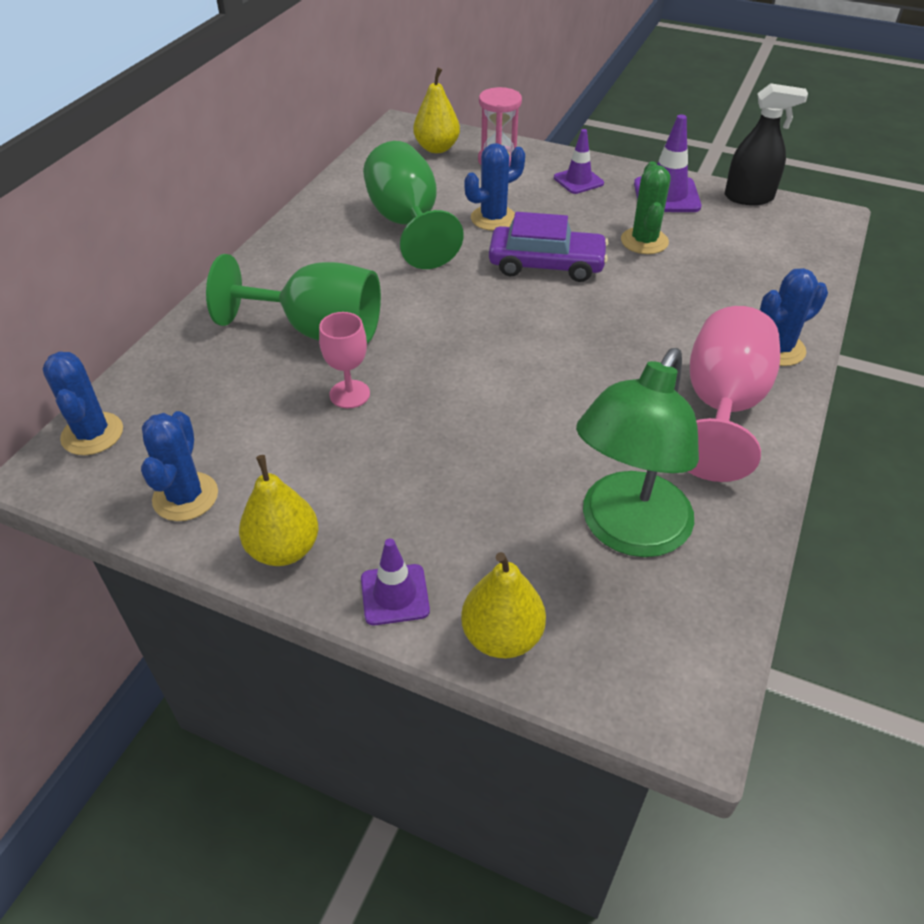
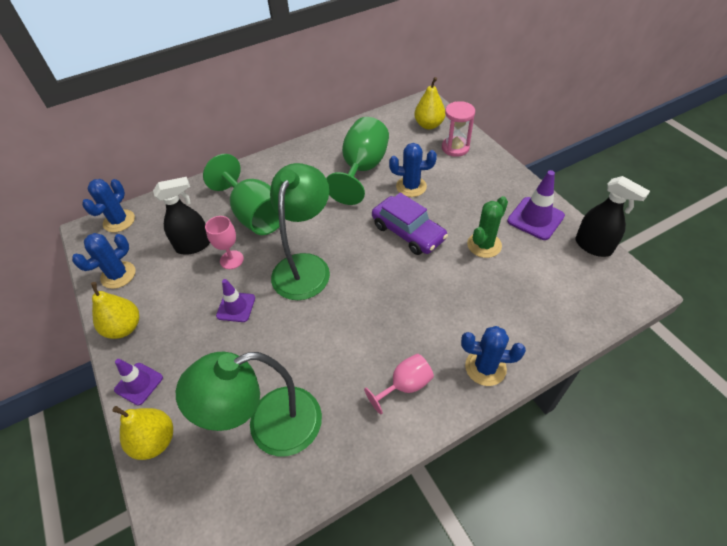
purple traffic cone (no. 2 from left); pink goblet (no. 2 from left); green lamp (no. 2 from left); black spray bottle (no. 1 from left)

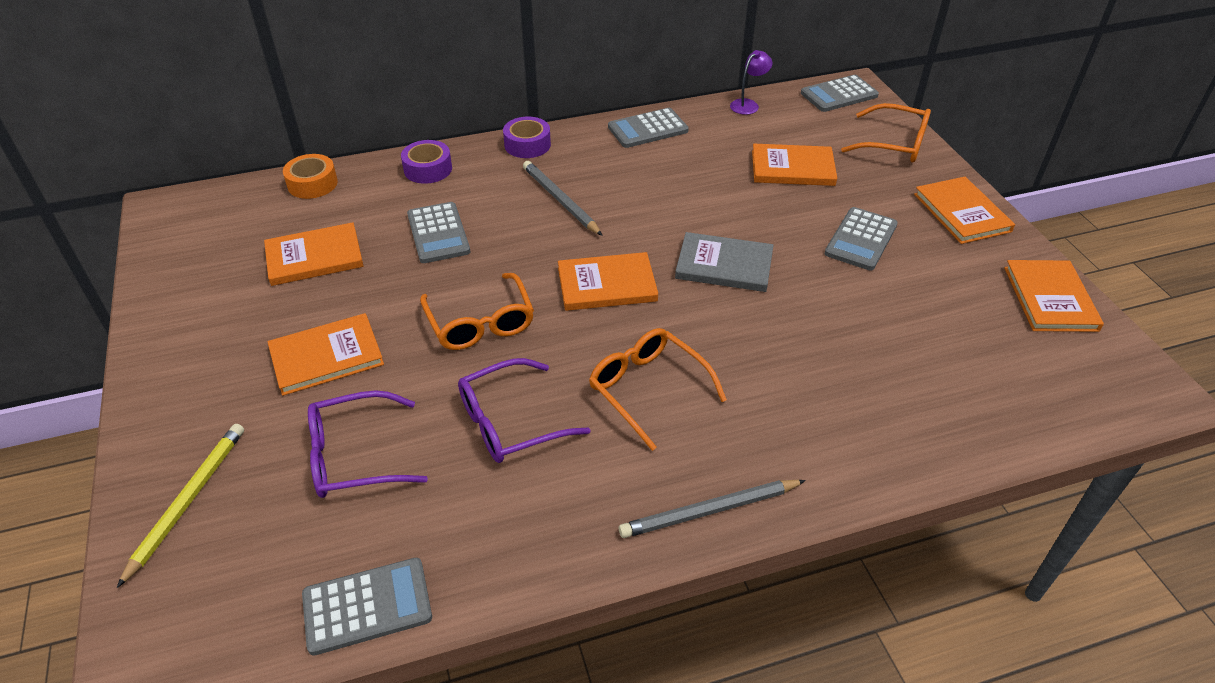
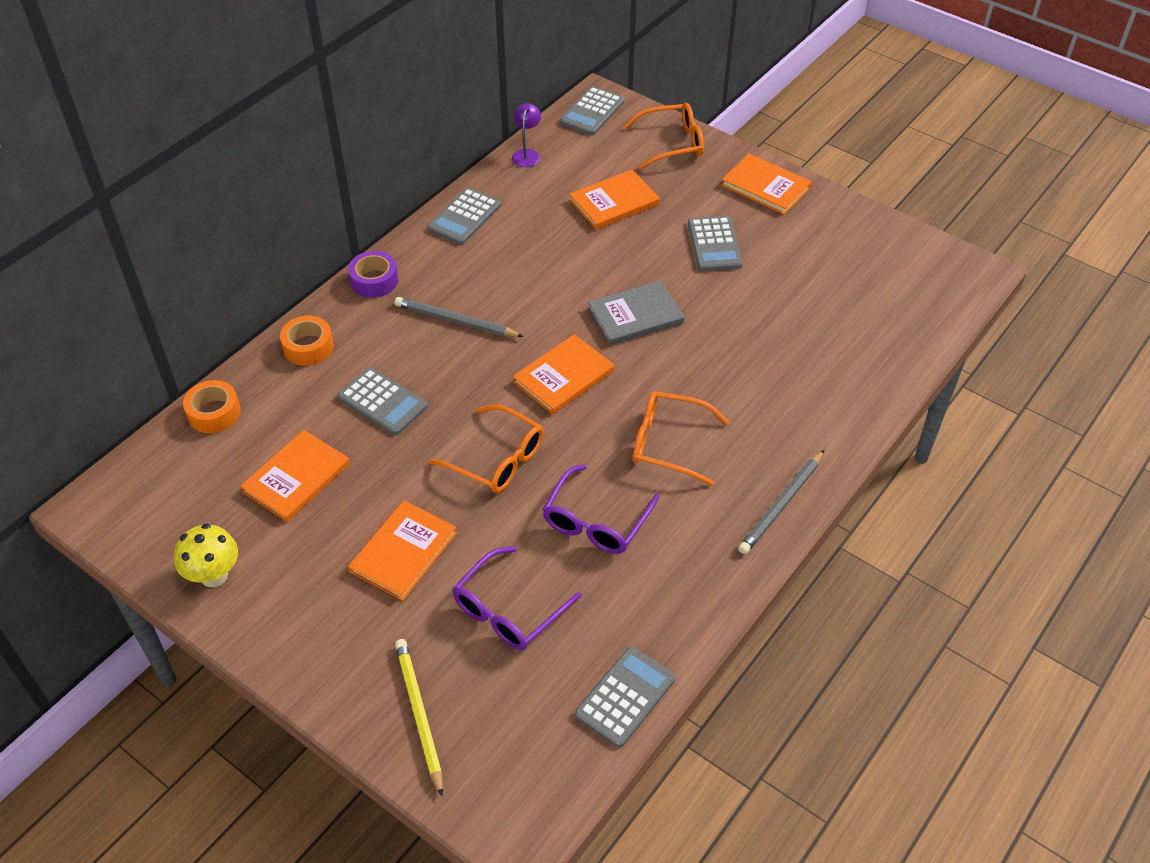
orange tape (no. 2 from left); orange book (no. 6 from left in the first image); yellow mushroom

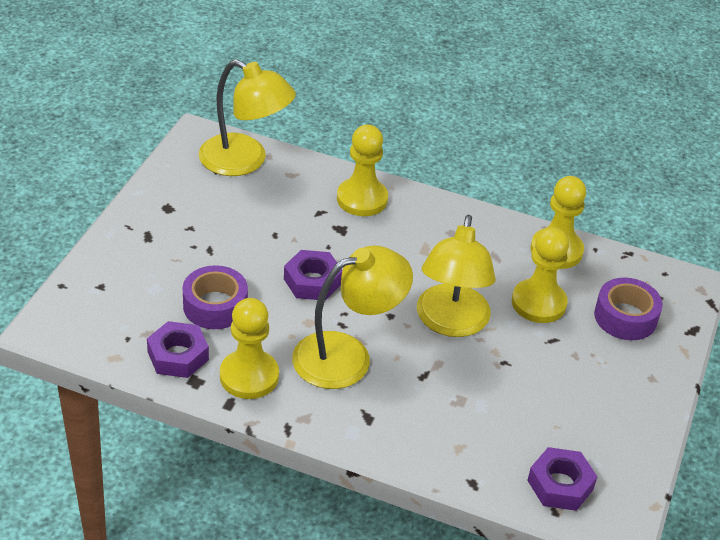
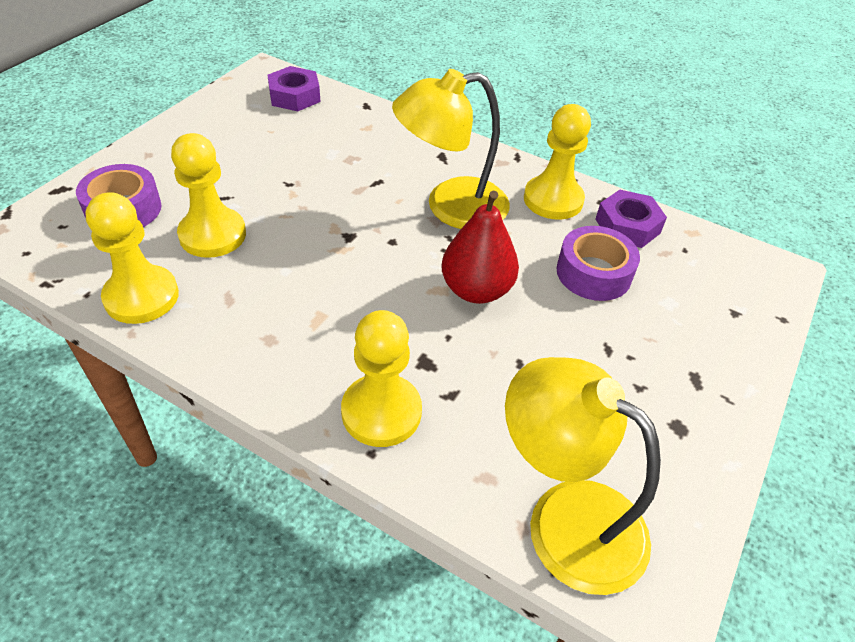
yellow lamp (no. 3 from left in the first image); red pear

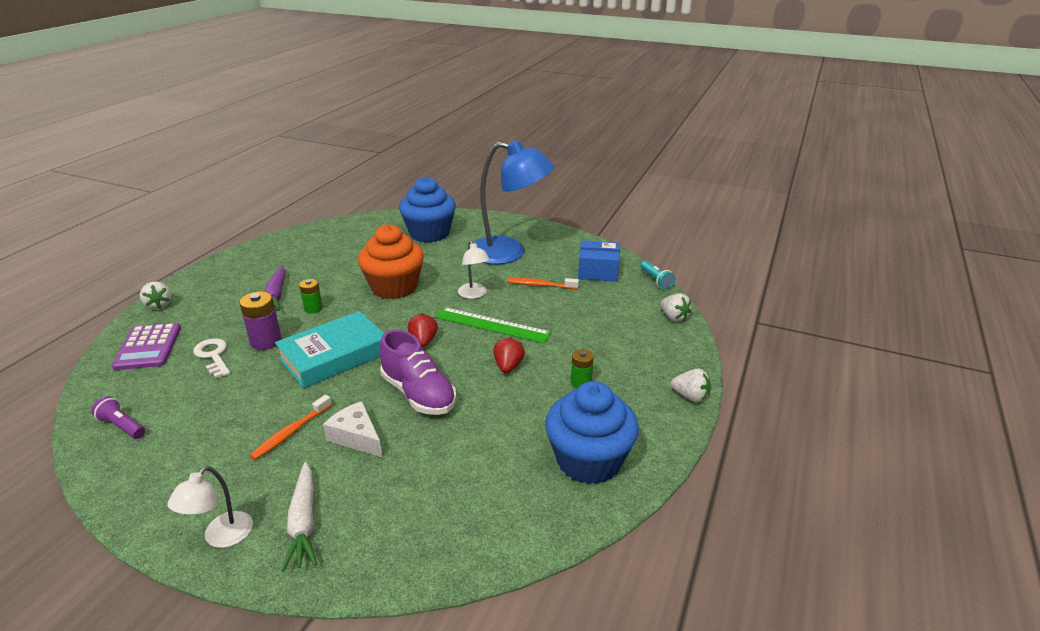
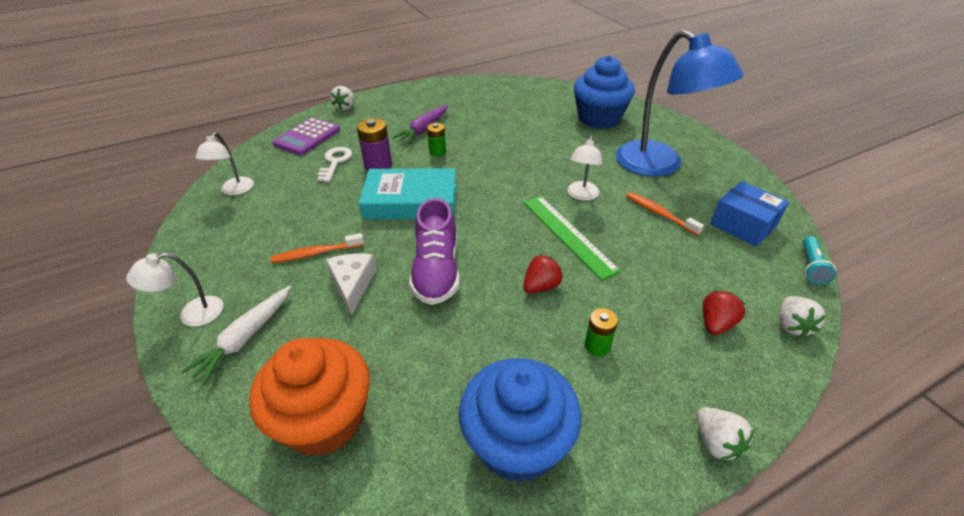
orange cupcake; red strawberry (no. 2 from left); white lamp (no. 2 from left)

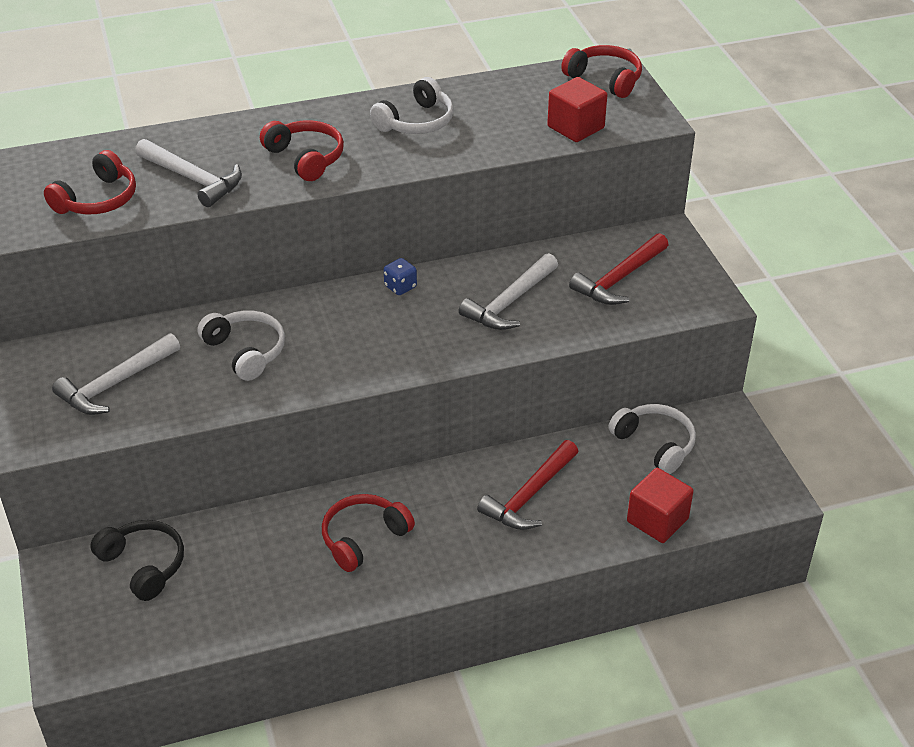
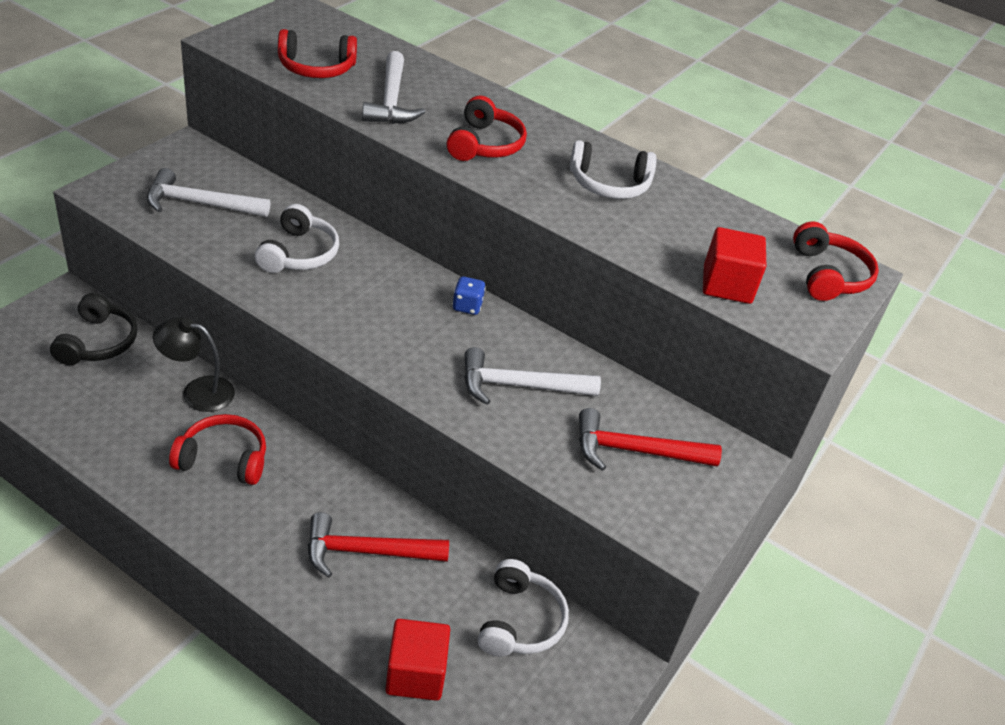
black lamp

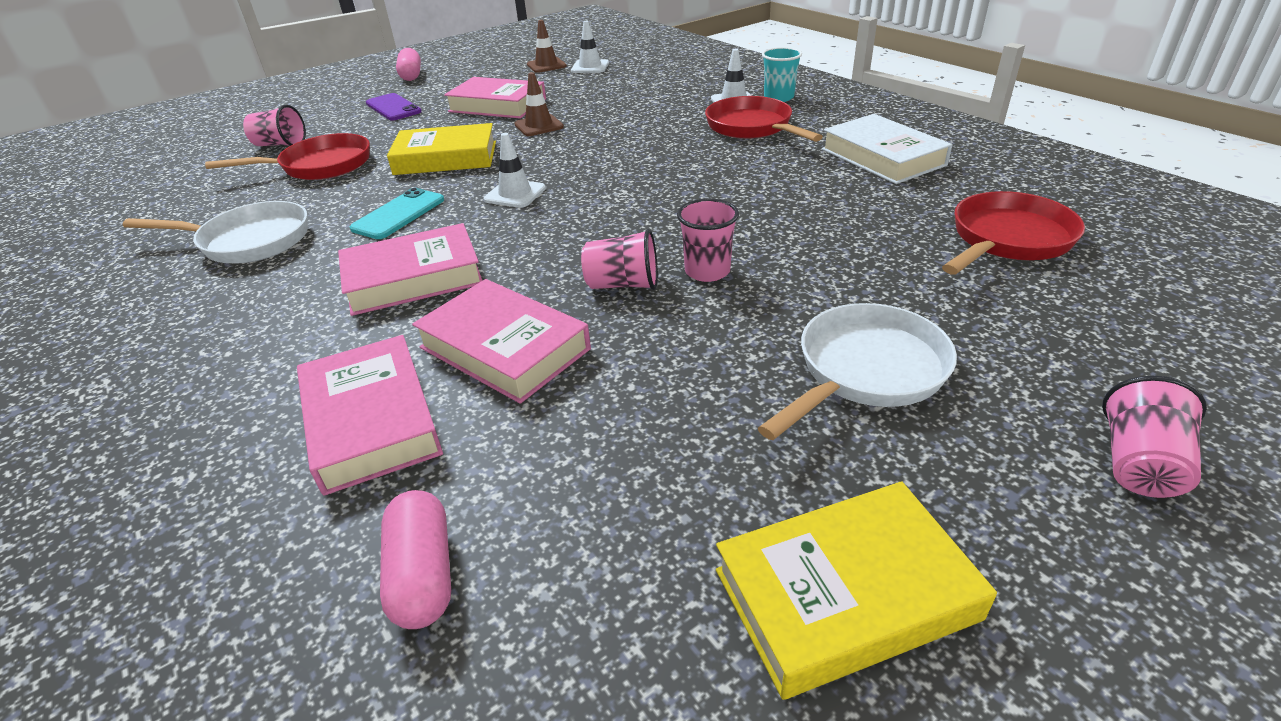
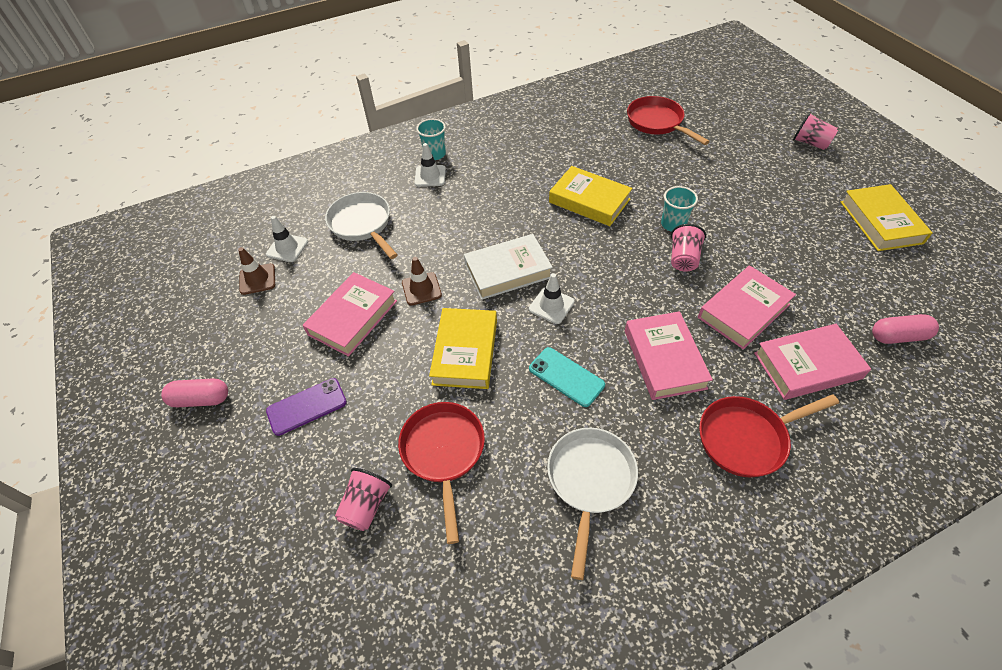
red pan (no. 3 from left); white book; turquoise cup (no. 2 from left); white pan (no. 1 from left); yellow book (no. 2 from left)

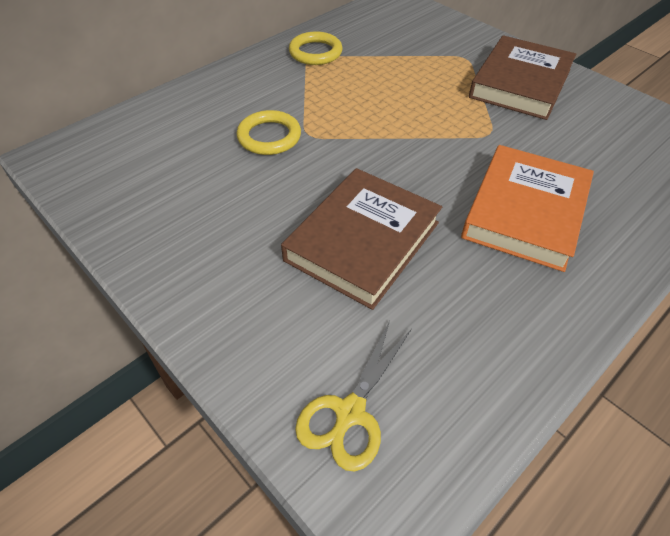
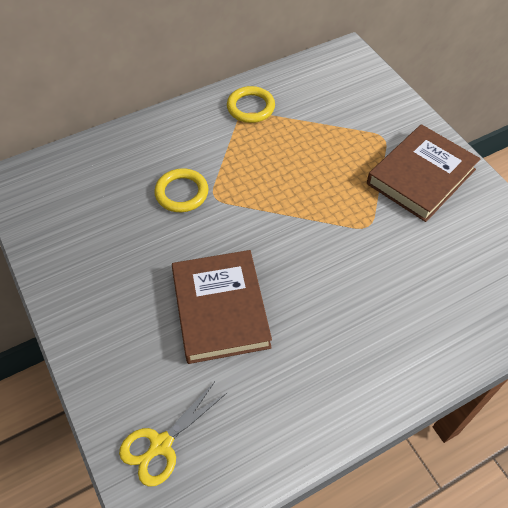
orange book; brown book (no. 1 from left)

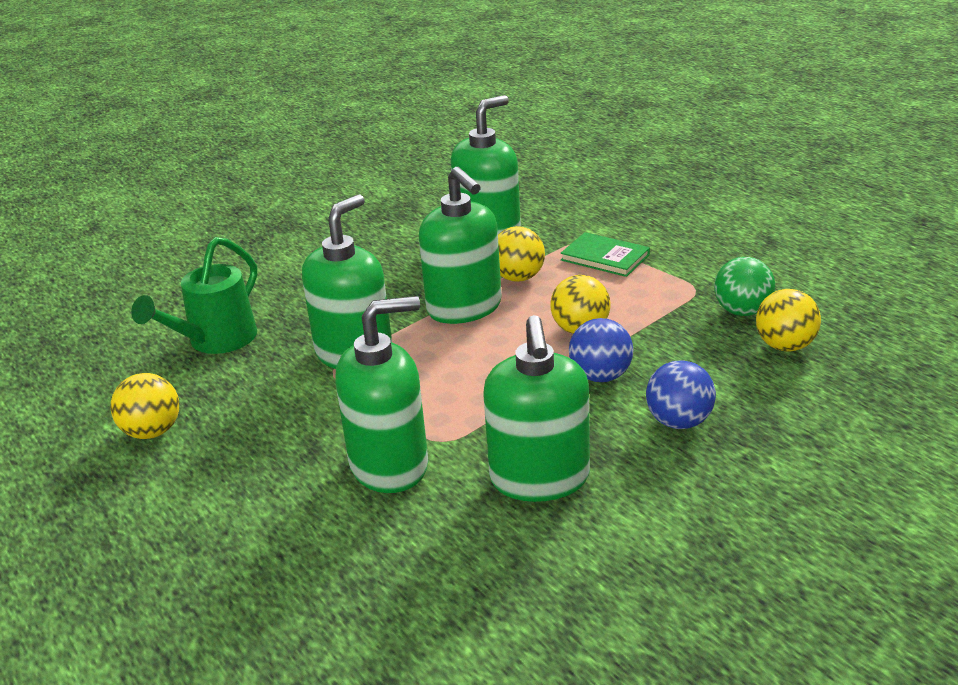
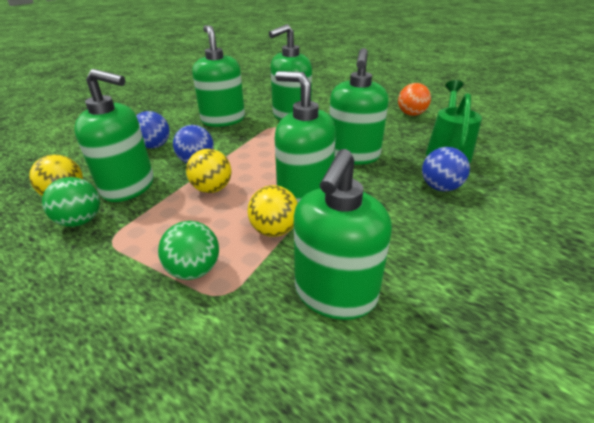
green ball (no. 2 from left); orange ball; green soap dispenser (no. 1 from left); blue ball (no. 3 from left)

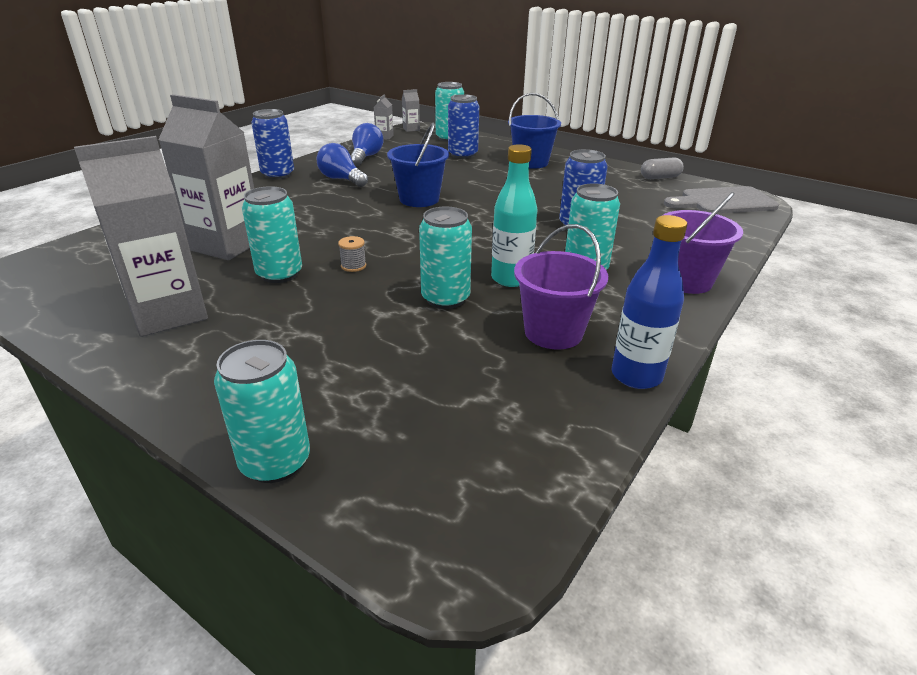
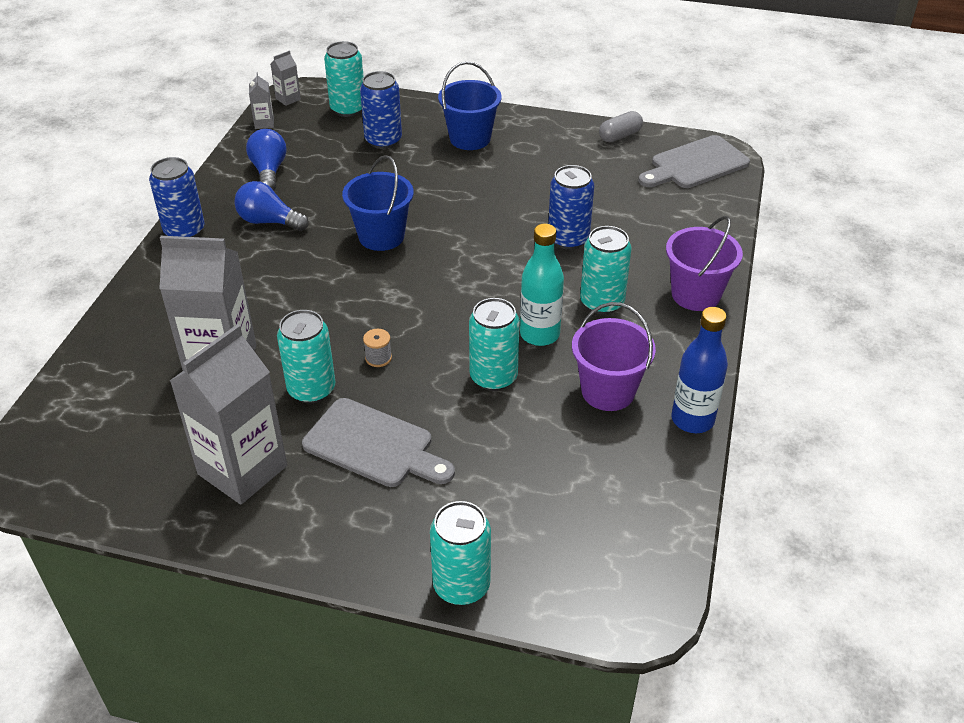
grey cutting board (no. 1 from left)

